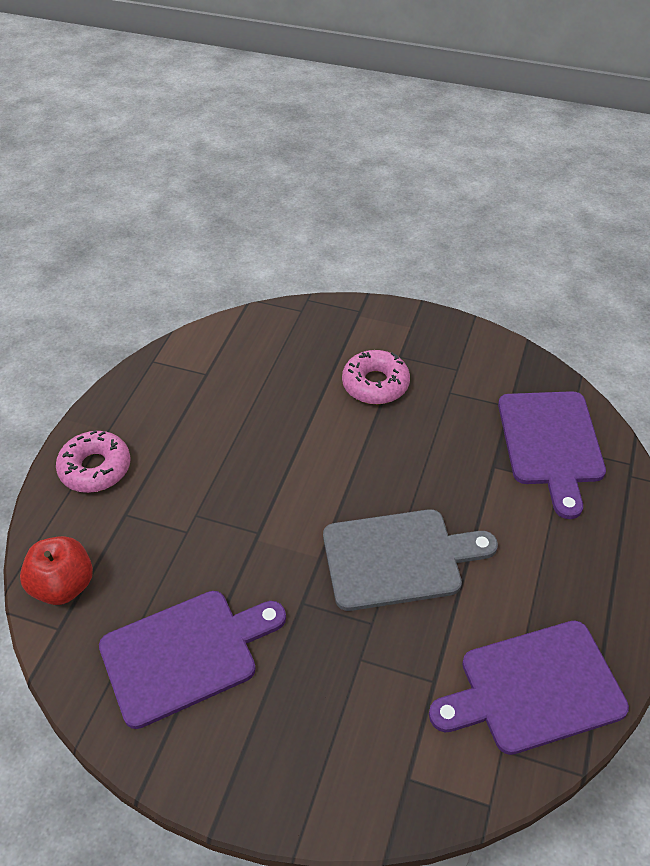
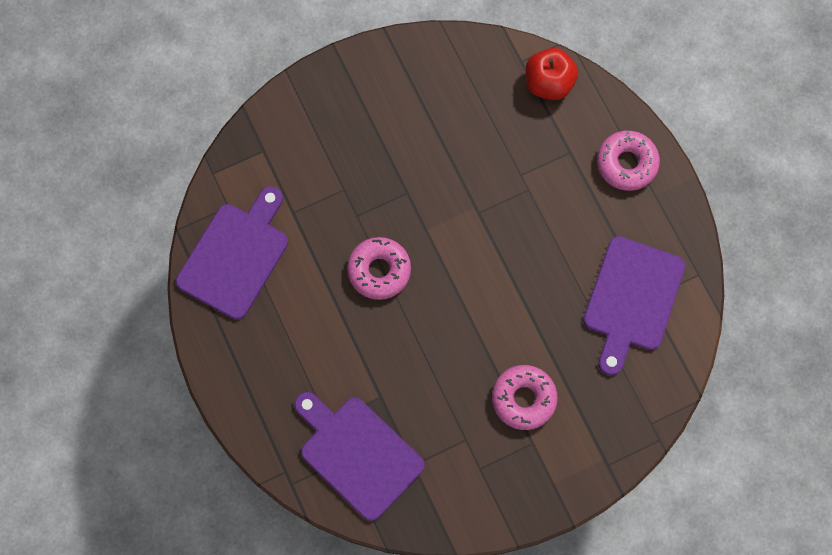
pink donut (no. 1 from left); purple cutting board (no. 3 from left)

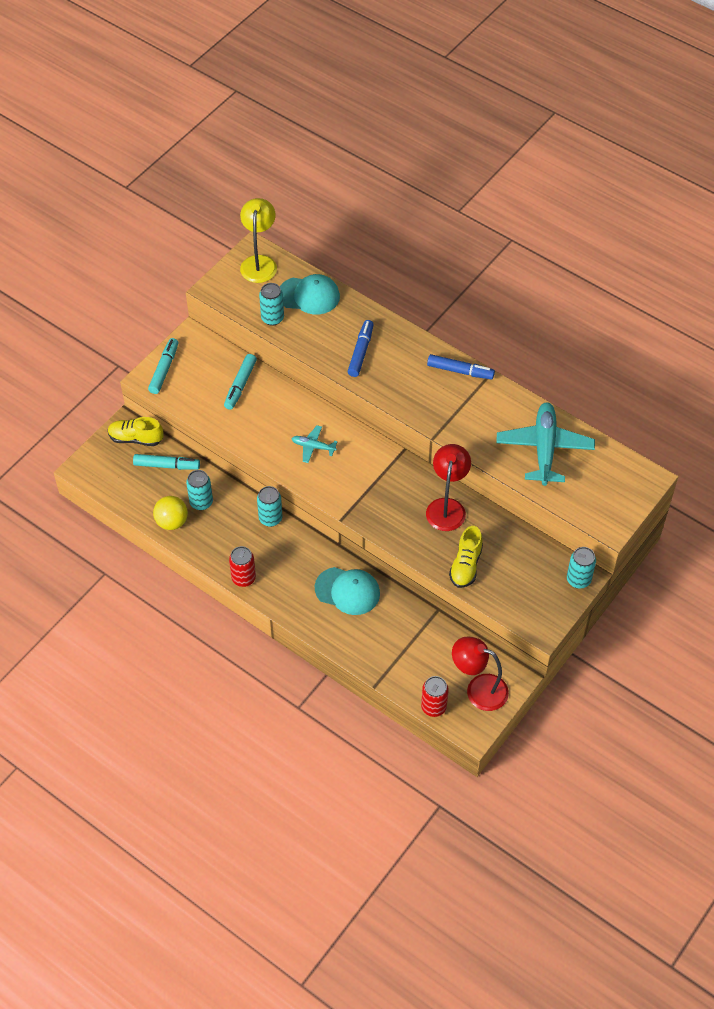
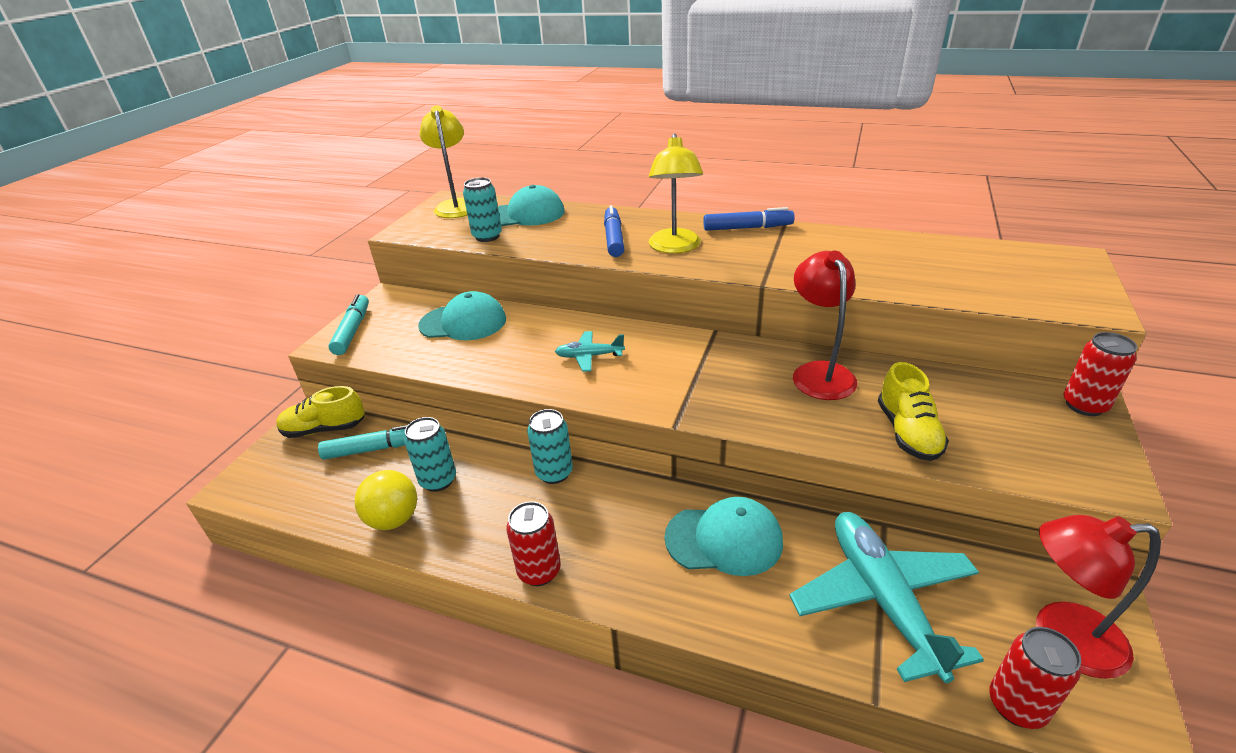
turquoise cap (no. 1 from left); turquoise plane (no. 2 from left); red can (no. 3 from left); yellow lamp (no. 2 from left)

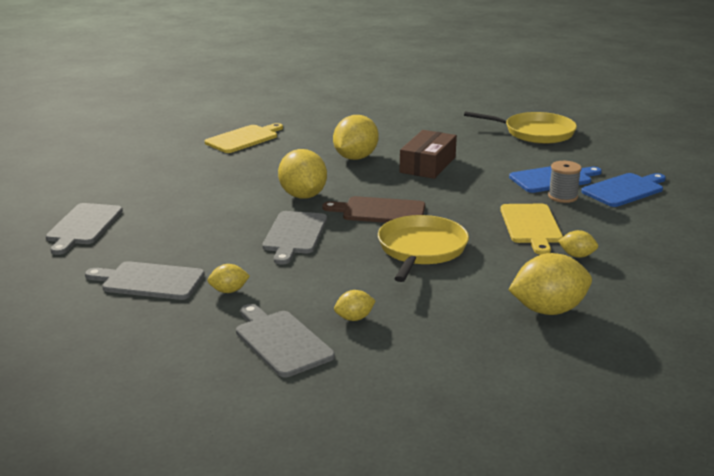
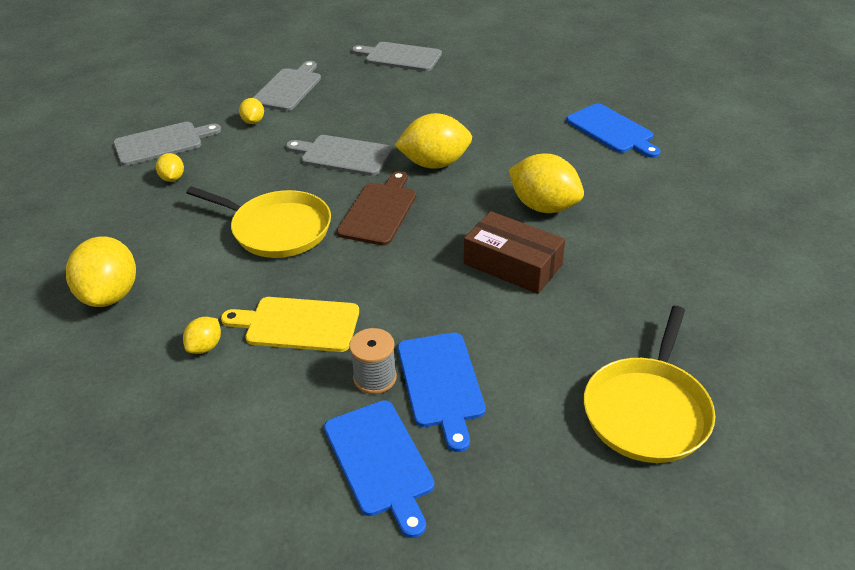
blue cutting board (no. 3 from left)

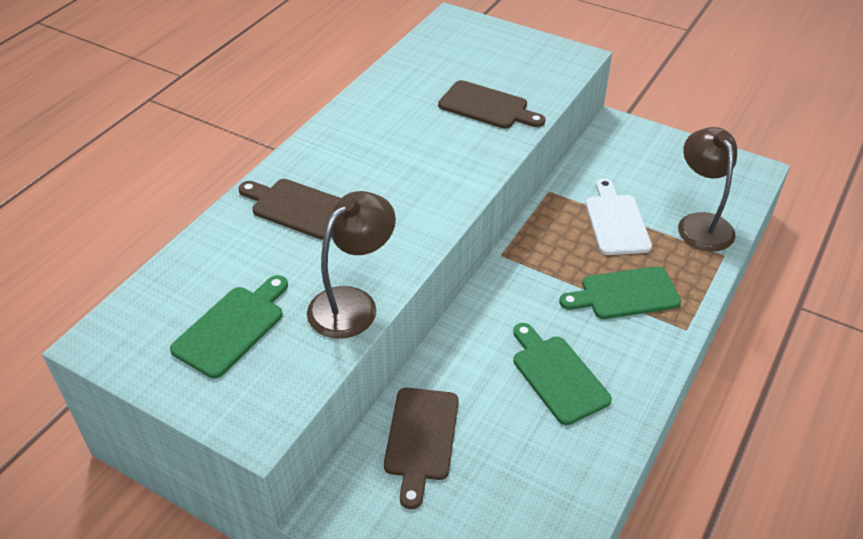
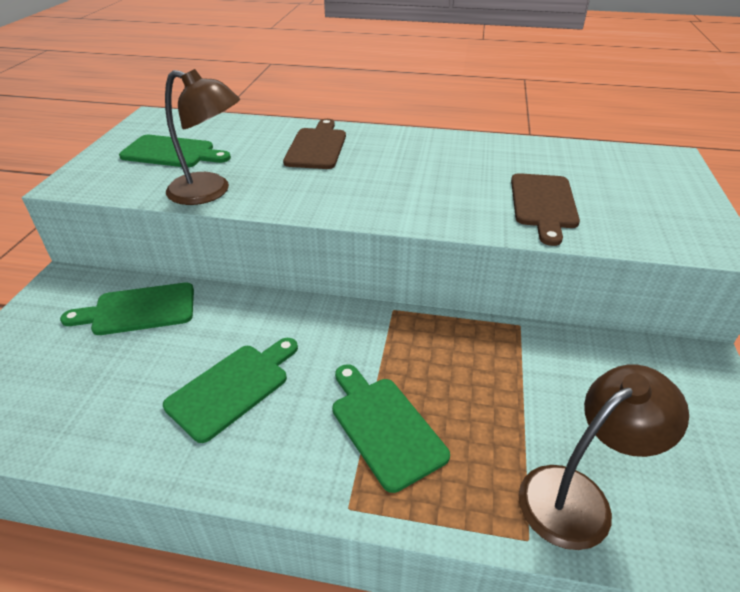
white cutting board; green cutting board (no. 1 from left)

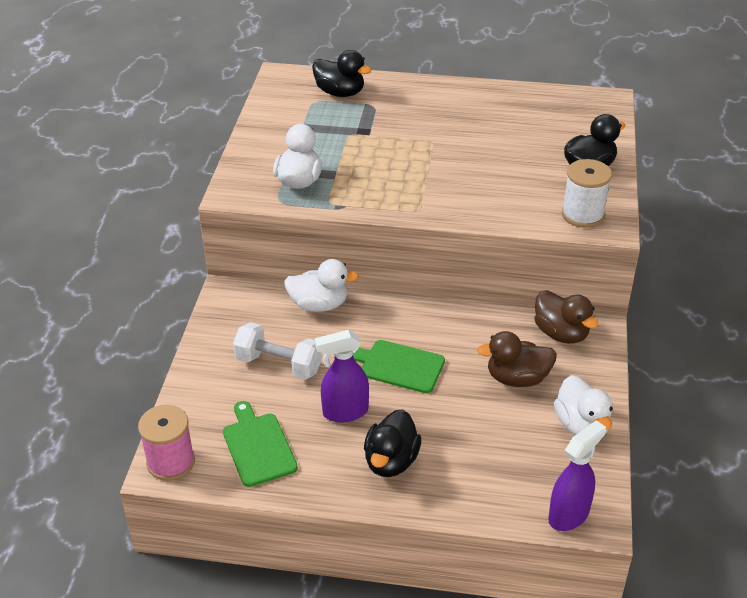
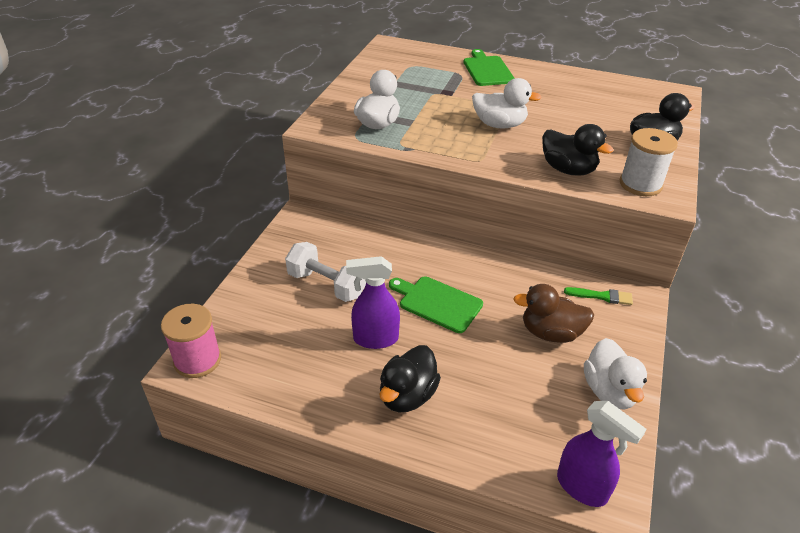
black duck (no. 2 from left); white duck (no. 2 from left); green brush; green cutting board (no. 2 from left); purple spray bottle (no. 2 from left)

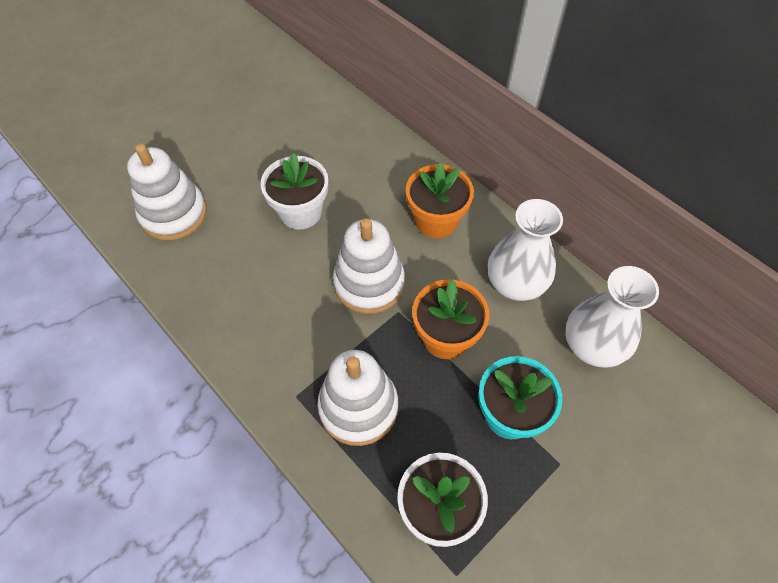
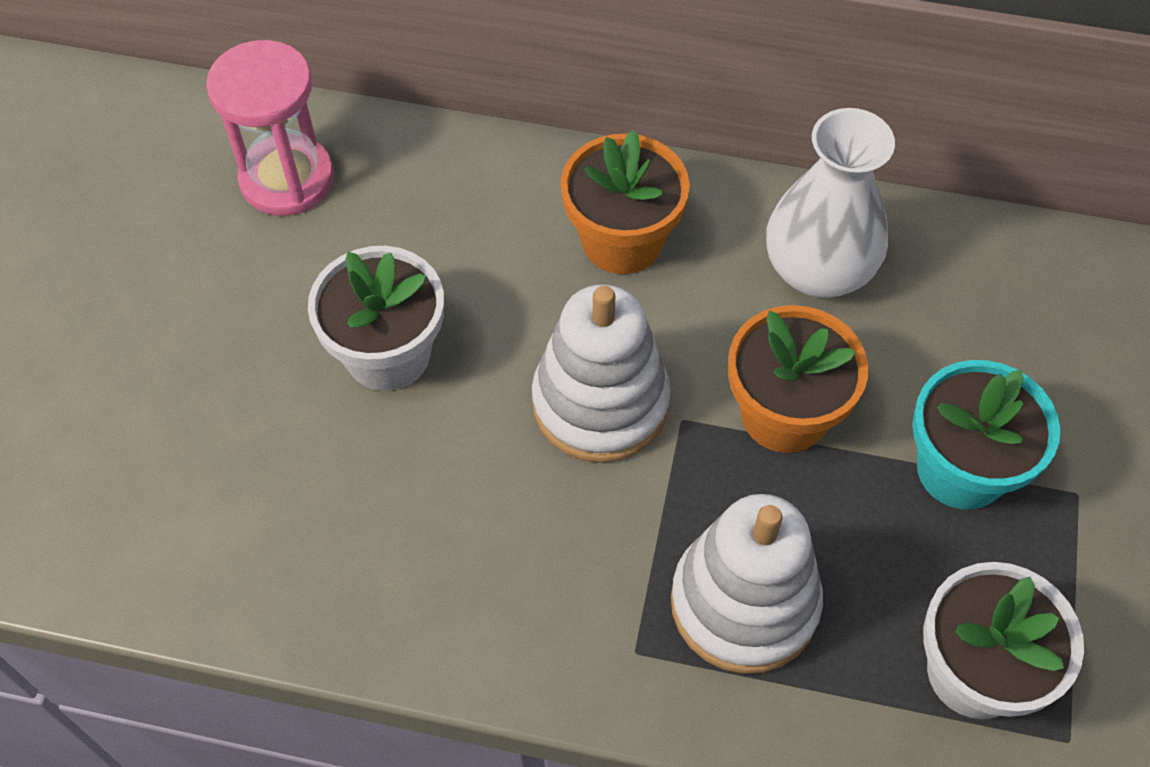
white stacking toy (no. 1 from left in the first image); white vase (no. 2 from left in the first image); pink hourglass

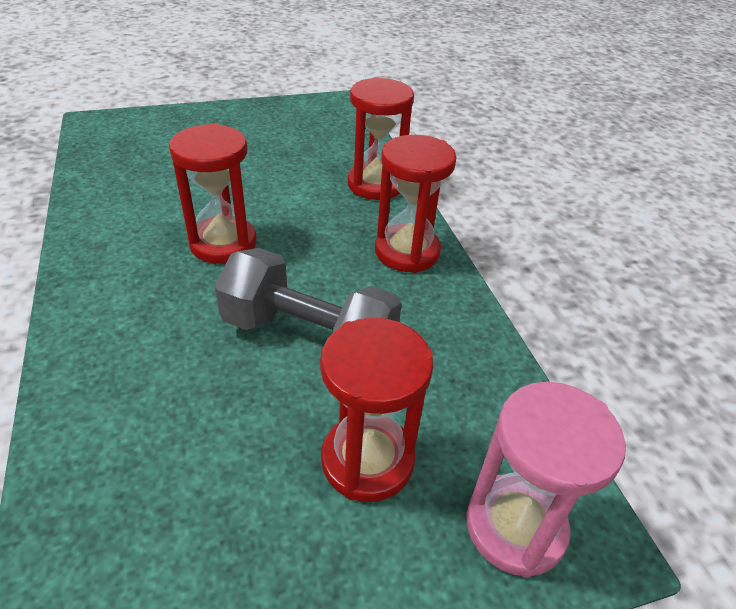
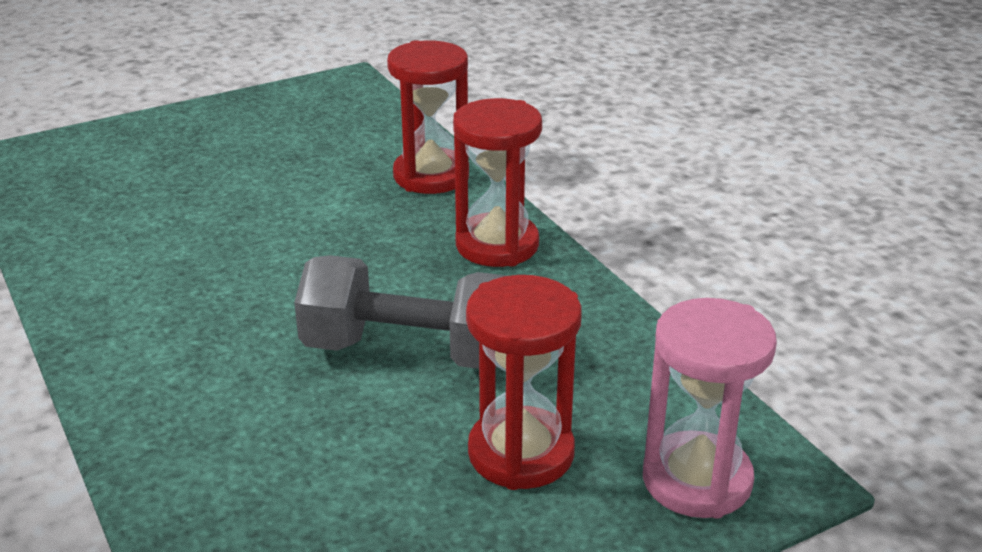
red hourglass (no. 1 from left in the first image)

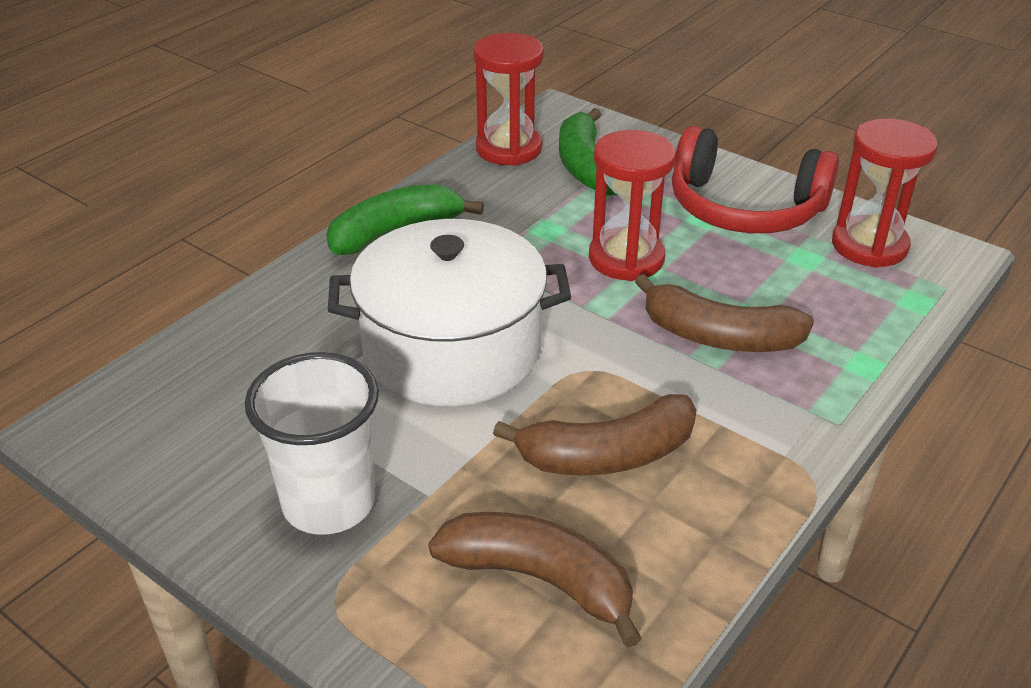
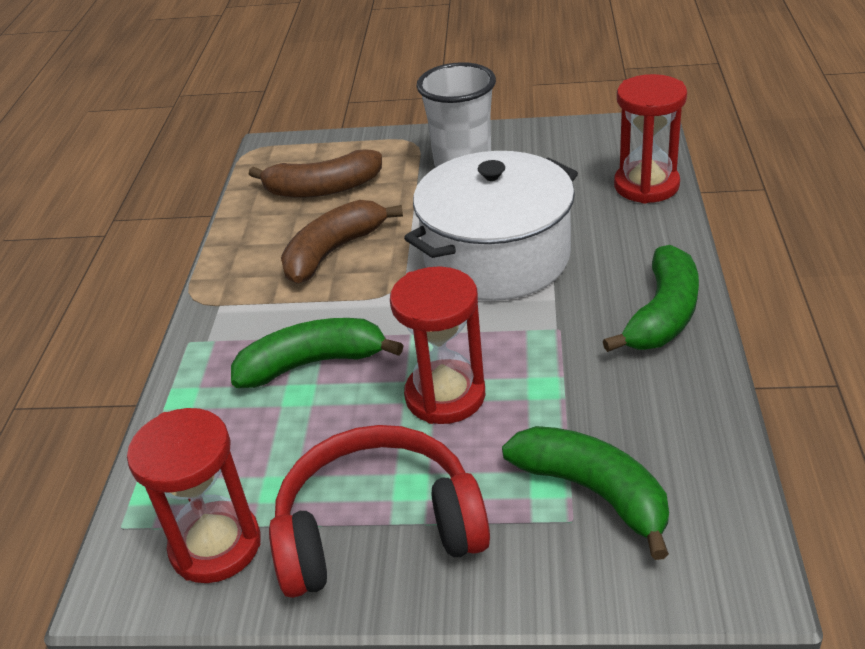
red hourglass (no. 3 from left); green banana (no. 1 from left)

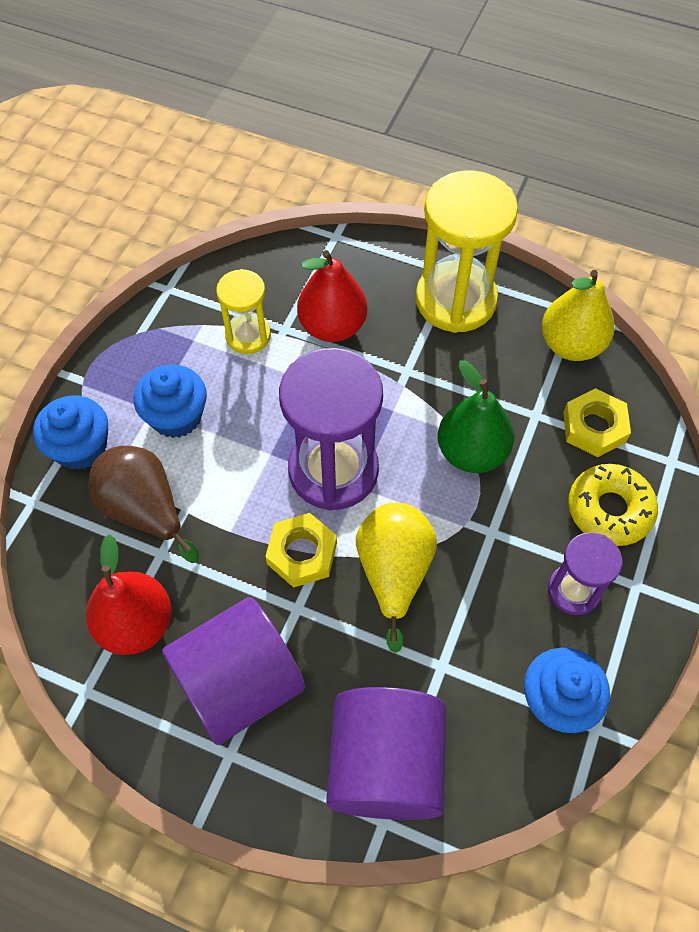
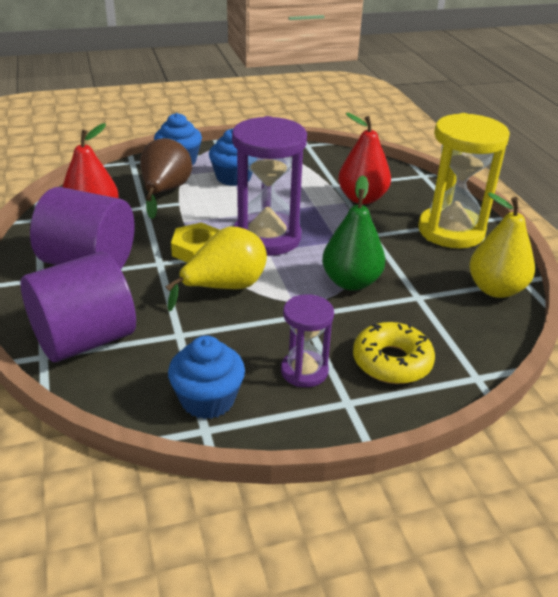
yellow hourglass (no. 1 from left in the first image); yellow nut (no. 2 from left in the first image)

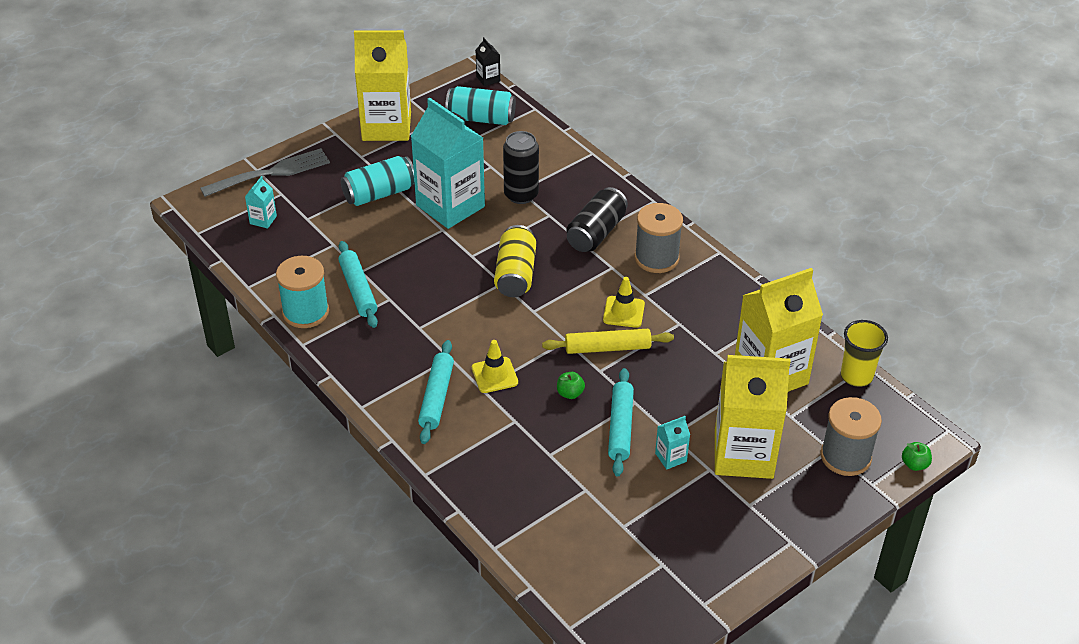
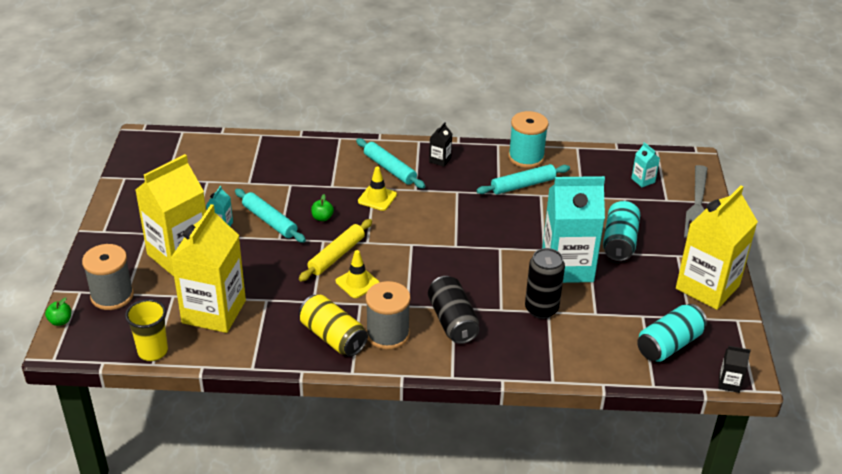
yellow can; turquoise rolling pin (no. 3 from left); black carton (no. 1 from left)

